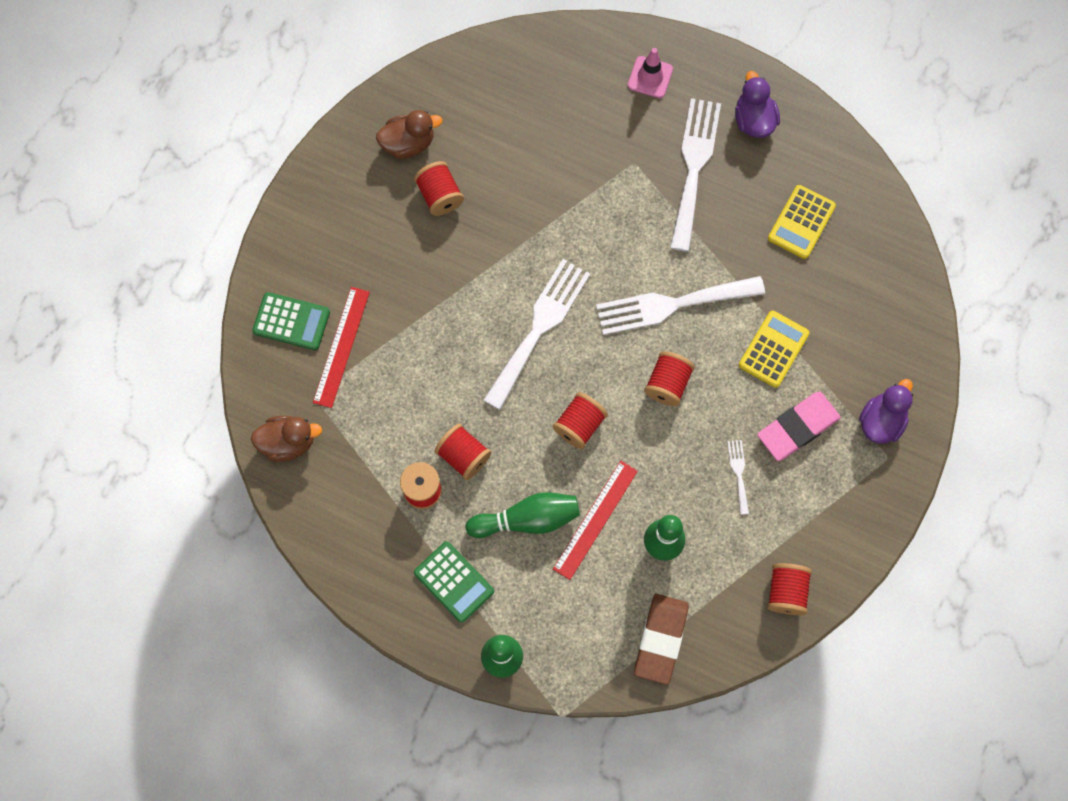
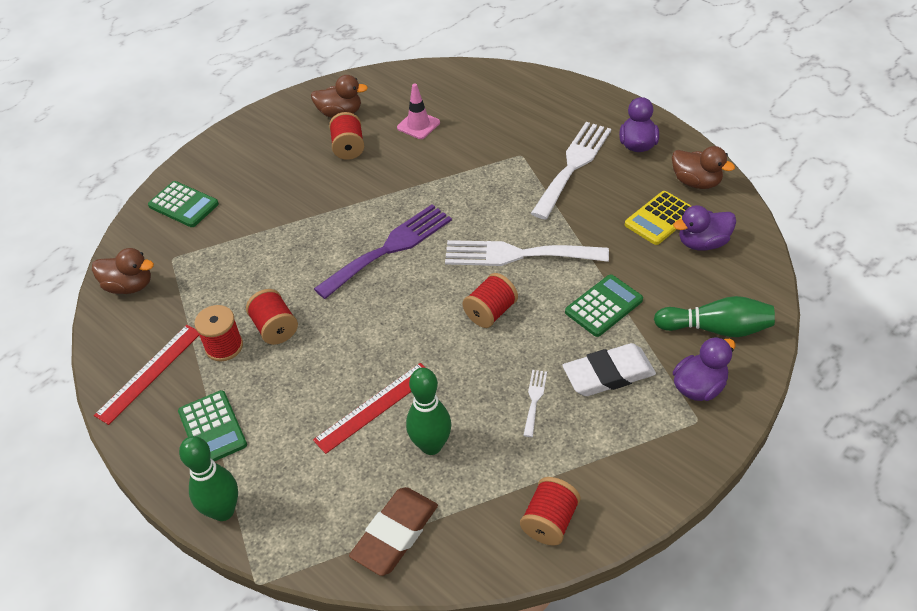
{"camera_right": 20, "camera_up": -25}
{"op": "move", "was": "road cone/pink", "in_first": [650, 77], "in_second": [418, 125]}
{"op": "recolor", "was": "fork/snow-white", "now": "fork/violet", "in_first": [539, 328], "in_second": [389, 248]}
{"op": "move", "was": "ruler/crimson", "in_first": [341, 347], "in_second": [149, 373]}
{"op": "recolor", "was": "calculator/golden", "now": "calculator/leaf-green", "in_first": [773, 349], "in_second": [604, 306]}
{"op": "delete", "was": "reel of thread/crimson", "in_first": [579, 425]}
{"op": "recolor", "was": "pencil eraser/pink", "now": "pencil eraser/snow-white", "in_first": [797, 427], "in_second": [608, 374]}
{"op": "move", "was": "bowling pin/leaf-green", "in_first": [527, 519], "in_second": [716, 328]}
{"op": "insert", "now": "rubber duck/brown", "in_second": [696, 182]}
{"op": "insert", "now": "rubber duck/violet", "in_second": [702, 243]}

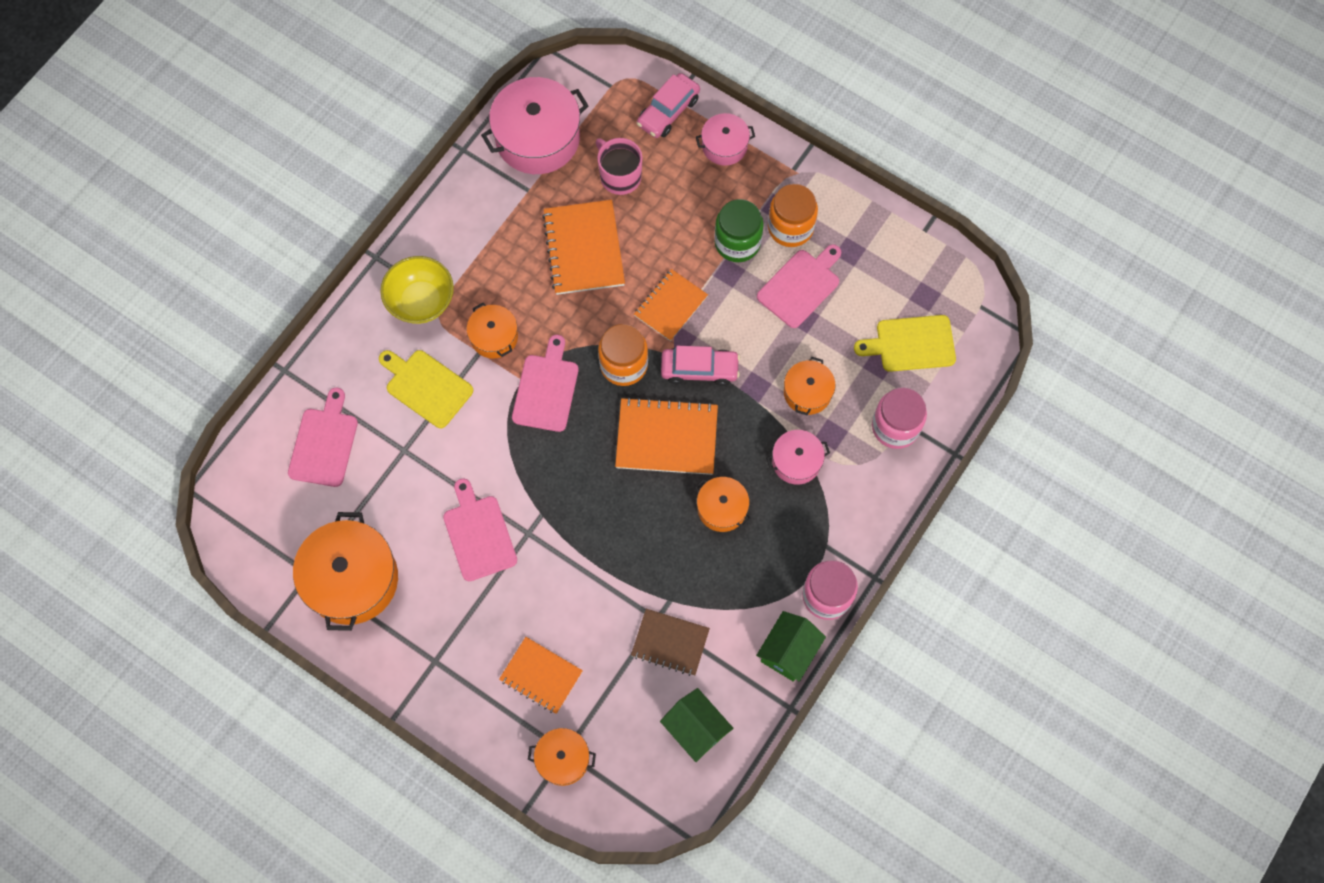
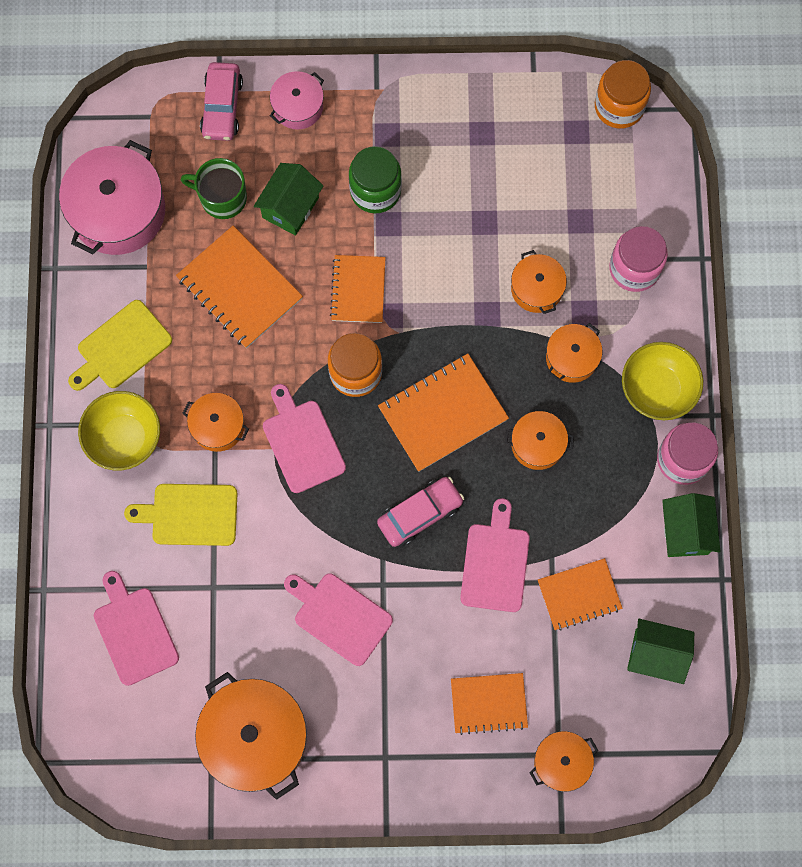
{"camera_right": -35, "camera_up": 5}
{"op": "recolor", "was": "tea mug/pink", "now": "tea mug/leaf-green", "in_first": [619, 176], "in_second": [222, 198]}
{"op": "move", "was": "jar/bright orange", "in_first": [790, 227], "in_second": [619, 106]}
{"op": "move", "was": "cutting board/pink", "in_first": [800, 286], "in_second": [495, 563]}
{"op": "move", "was": "cutting board/golden", "in_first": [911, 344], "in_second": [121, 347]}
{"op": "move", "was": "automobile/pink", "in_first": [699, 369], "in_second": [420, 514]}
{"op": "recolor", "was": "pot/pink", "now": "pot/bright orange", "in_first": [796, 461], "in_second": [571, 357]}
{"op": "recolor", "was": "notepad/brown", "now": "notepad/bright orange", "in_first": [670, 643], "in_second": [579, 595]}
{"op": "insert", "now": "toy house/leaf-green", "in_second": [290, 207]}
{"op": "insert", "now": "deep dish/golden", "in_second": [657, 389]}

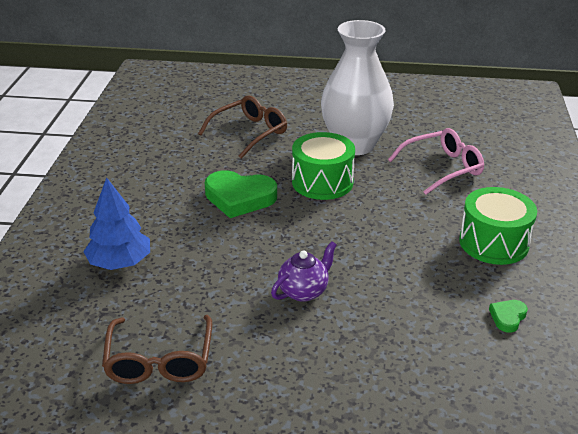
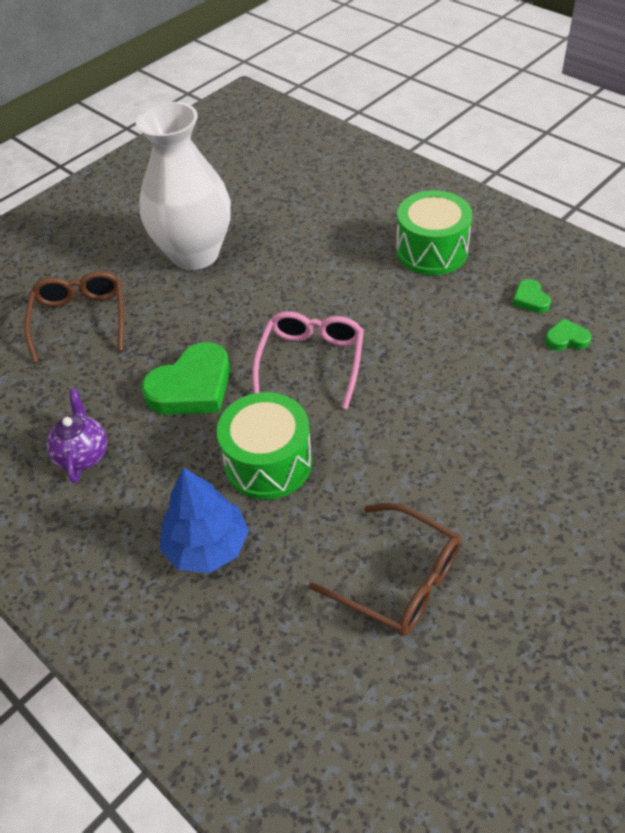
{"camera_right": -50, "camera_up": 15}
{"op": "move", "was": "eyeglasses/pink", "in_first": [443, 168], "in_second": [311, 361]}
{"op": "move", "was": "drum/leaf-green", "in_first": [322, 182], "in_second": [268, 462]}
{"op": "move", "was": "china teapot/violet", "in_first": [304, 291], "in_second": [83, 454]}
{"op": "insert", "now": "heart shape/leaf-green", "in_second": [566, 339]}

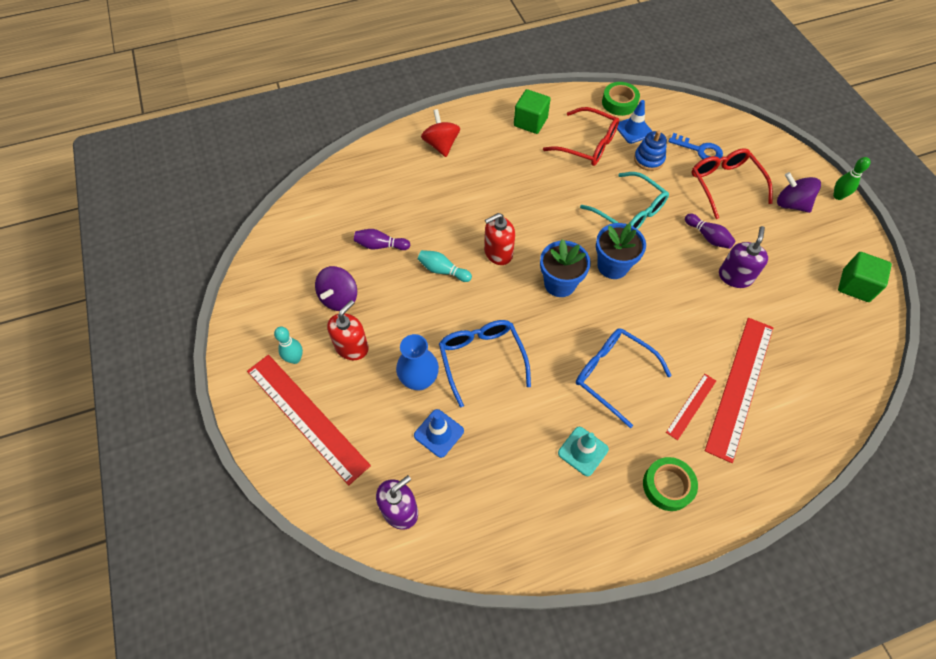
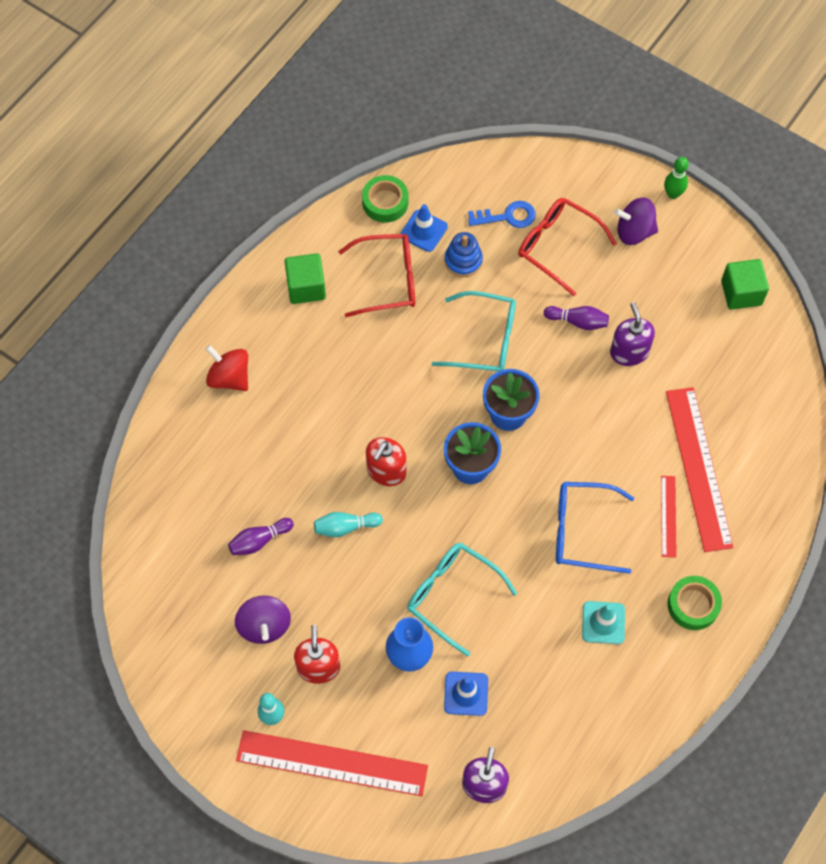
{"camera_right": -35, "camera_up": 5}
{"op": "recolor", "was": "eyeglasses/royal blue", "now": "eyeglasses/teal", "in_first": [481, 359], "in_second": [452, 595]}

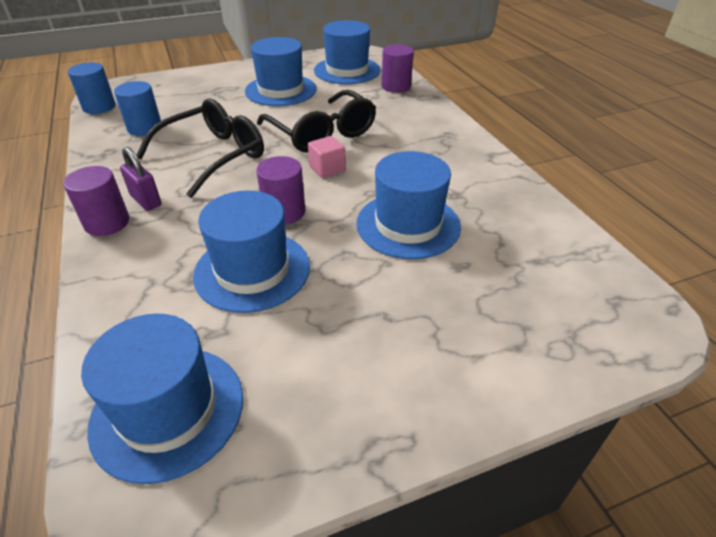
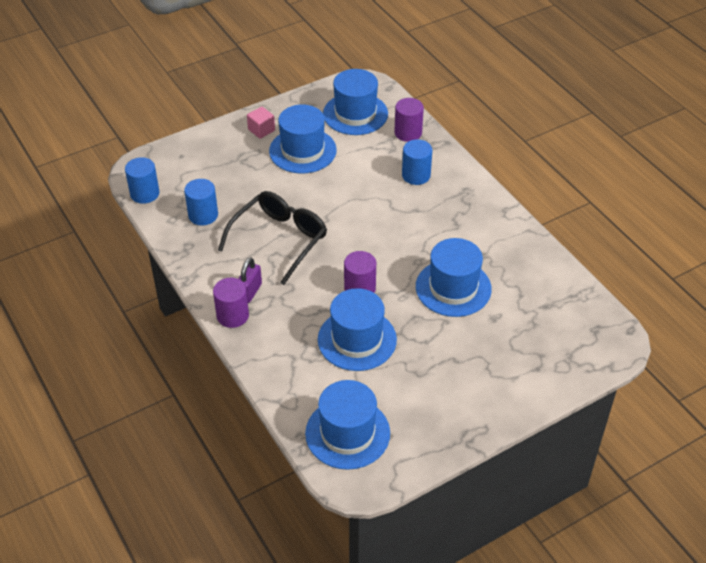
{"camera_right": -10, "camera_up": 5}
{"op": "delete", "was": "eyeglasses/black", "in_first": [322, 133]}
{"op": "move", "was": "solid cube/pink", "in_first": [327, 168], "in_second": [261, 130]}
{"op": "rotate", "was": "lock/violet", "in_first": [146, 200], "in_second": [250, 292], "clockwise": 75}
{"op": "insert", "now": "cylinder shape/royal blue", "in_second": [416, 175]}

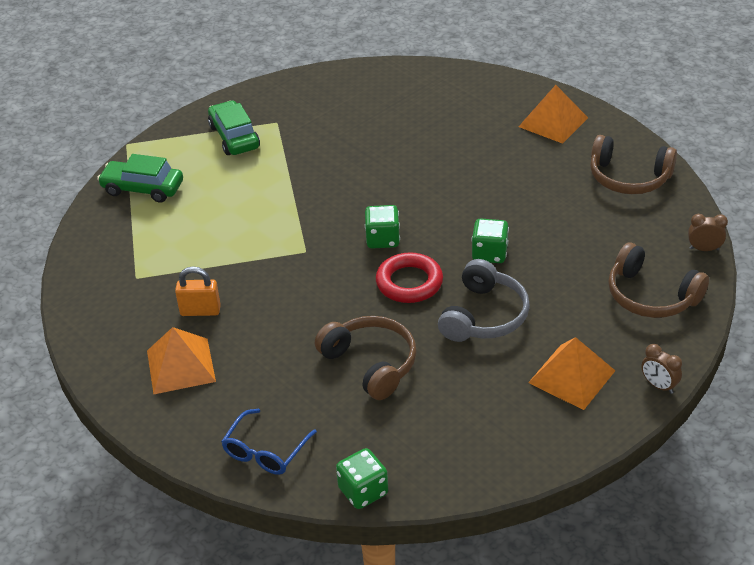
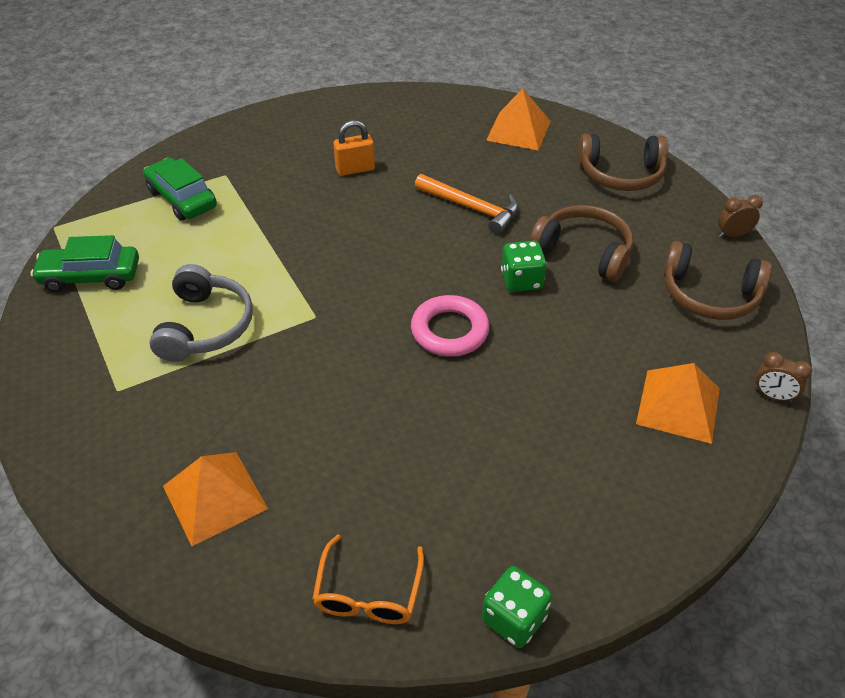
{"camera_right": -20, "camera_up": 5}
{"op": "delete", "was": "game die/leaf-green", "in_first": [382, 239]}
{"op": "recolor", "was": "hoop/crimson", "now": "hoop/pink", "in_first": [409, 282], "in_second": [449, 331]}
{"op": "move", "was": "headphones/ash-grey", "in_first": [484, 316], "in_second": [205, 326]}
{"op": "move", "was": "lock/bright orange", "in_first": [200, 311], "in_second": [355, 169]}
{"op": "move", "was": "headphones/brown", "in_first": [371, 364], "in_second": [584, 252]}
{"op": "recolor", "was": "eyeglasses/royal blue", "now": "eyeglasses/bright orange", "in_first": [265, 451], "in_second": [368, 593]}
{"op": "insert", "now": "carpenter's hammer/bright orange", "in_second": [471, 208]}

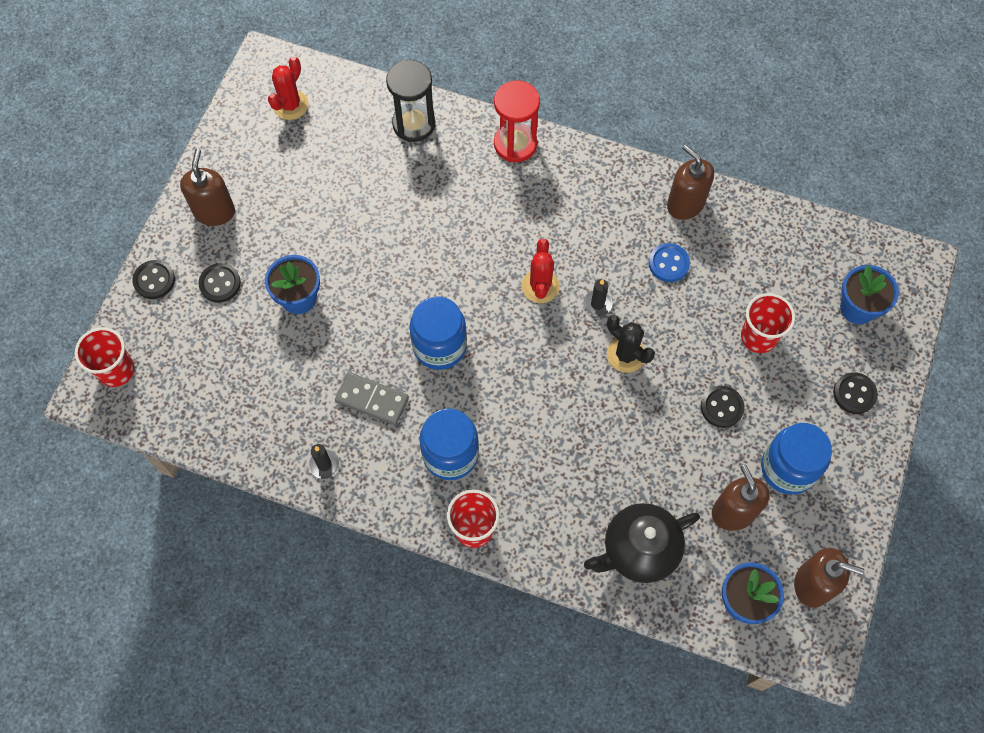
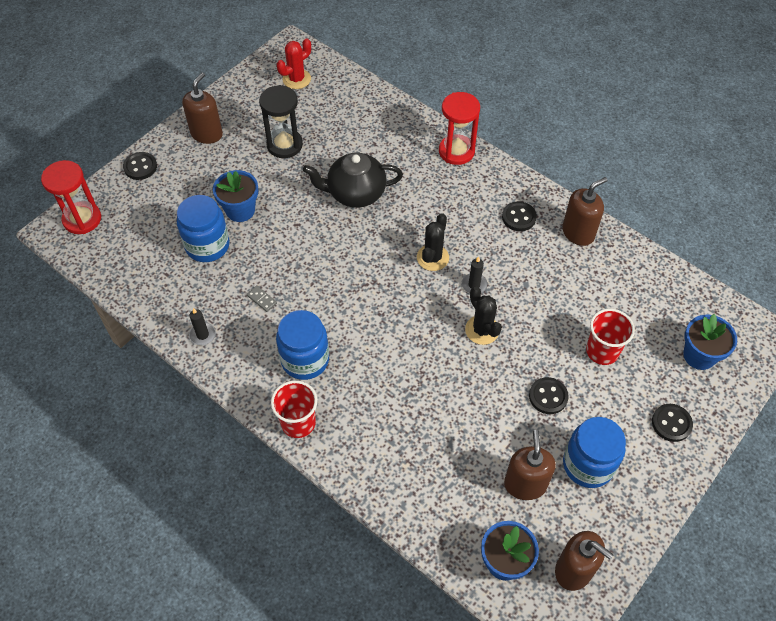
{"camera_right": 20, "camera_up": -10}
{"op": "move", "was": "hourglass/black", "in_first": [414, 124], "in_second": [284, 145]}
{"op": "rotate", "was": "soap pump/brown", "in_first": [685, 204], "in_second": [578, 233], "clockwise": 75}
{"op": "recolor", "was": "prickly plant/crimson", "now": "prickly plant/black", "in_first": [540, 286], "in_second": [432, 258]}
{"op": "delete", "was": "sewing button/royal blue", "in_first": [668, 263]}
{"op": "move", "was": "sewing button/black", "in_first": [220, 284], "in_second": [519, 217]}
{"op": "move", "was": "jar/royal blue", "in_first": [439, 346], "in_second": [207, 245]}
{"op": "replace", "was": "tumbler/crimson", "now": "hourglass/crimson", "in_first": [116, 370], "in_second": [82, 219]}
{"op": "resize", "was": "domino piece/ash-grey", "in_first": [372, 400], "in_second": [262, 299], "ratio": 0.52}
{"op": "move", "was": "china teapot/black", "in_first": [639, 550], "in_second": [355, 193]}

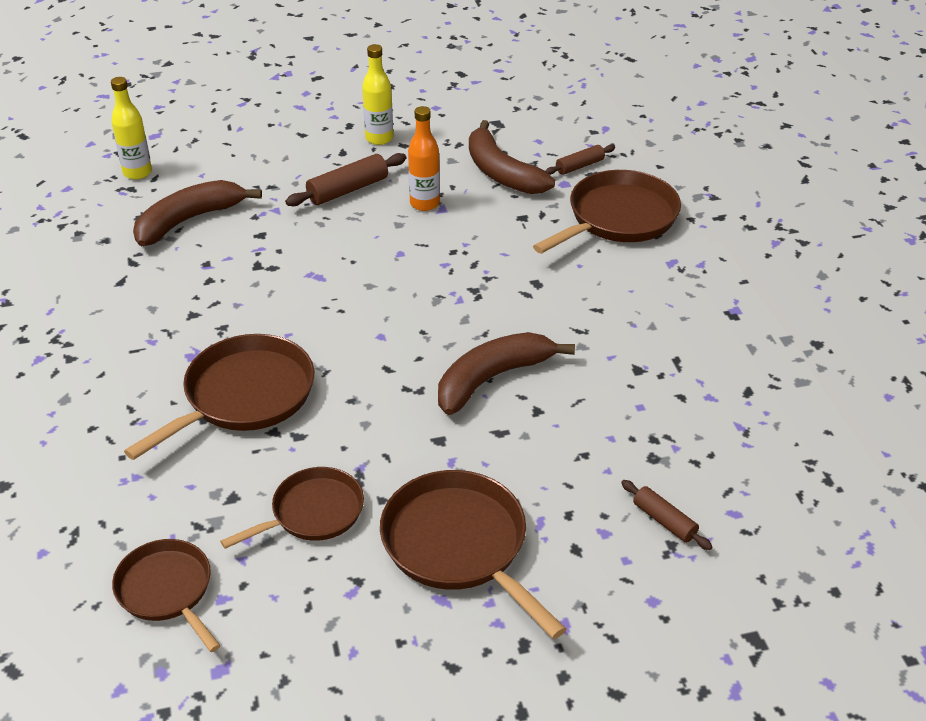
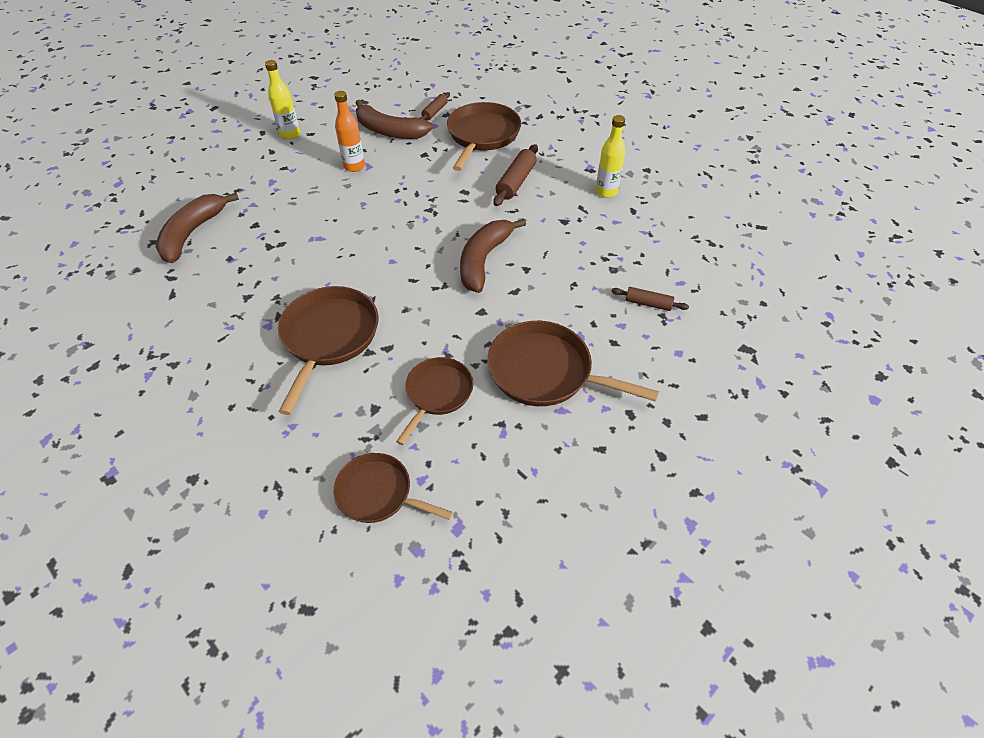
{"camera_right": -30, "camera_up": 10}
{"op": "move", "was": "bottle/golden", "in_first": [137, 172], "in_second": [606, 191]}
{"op": "move", "was": "dough roller/brown", "in_first": [348, 190], "in_second": [516, 182]}

